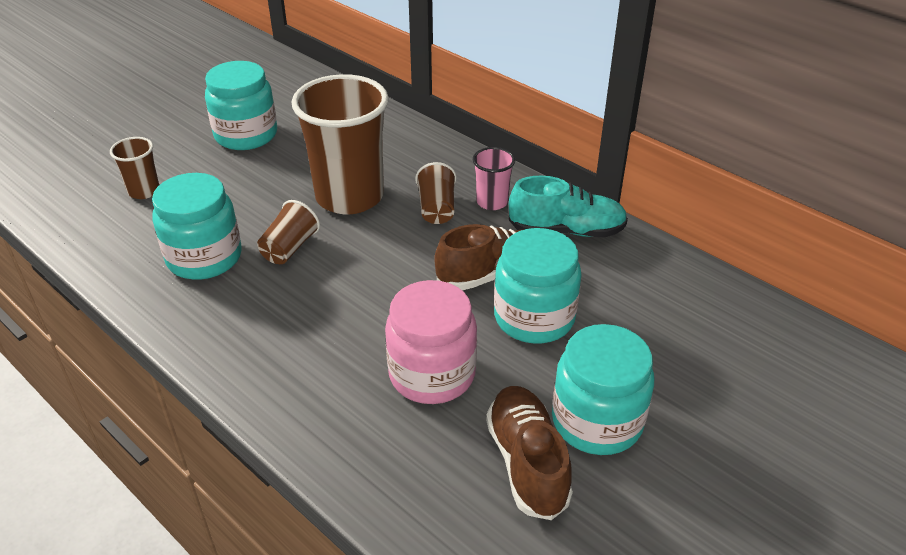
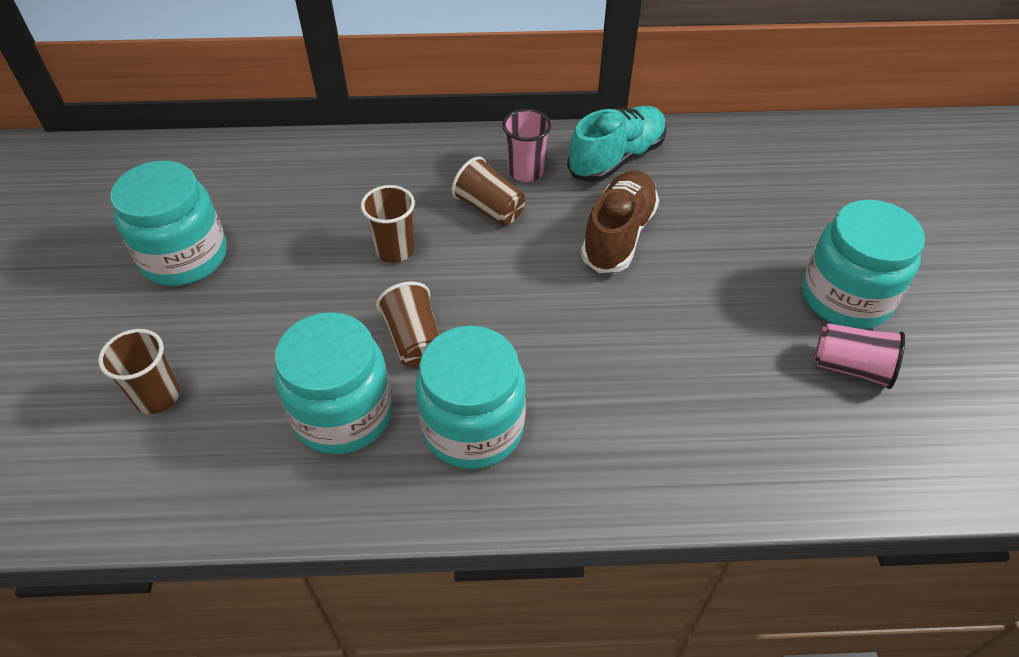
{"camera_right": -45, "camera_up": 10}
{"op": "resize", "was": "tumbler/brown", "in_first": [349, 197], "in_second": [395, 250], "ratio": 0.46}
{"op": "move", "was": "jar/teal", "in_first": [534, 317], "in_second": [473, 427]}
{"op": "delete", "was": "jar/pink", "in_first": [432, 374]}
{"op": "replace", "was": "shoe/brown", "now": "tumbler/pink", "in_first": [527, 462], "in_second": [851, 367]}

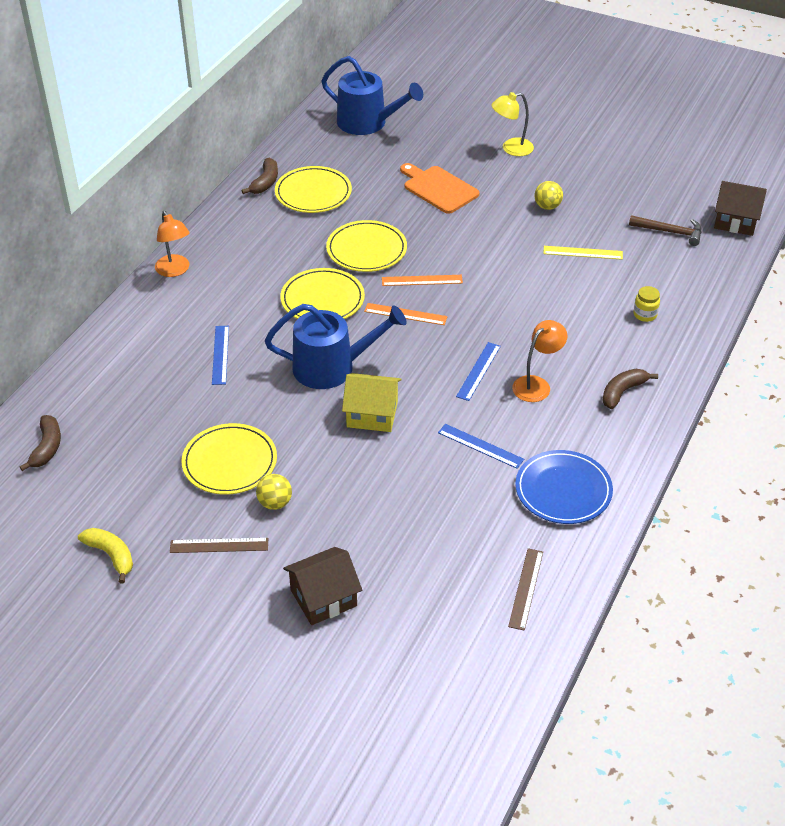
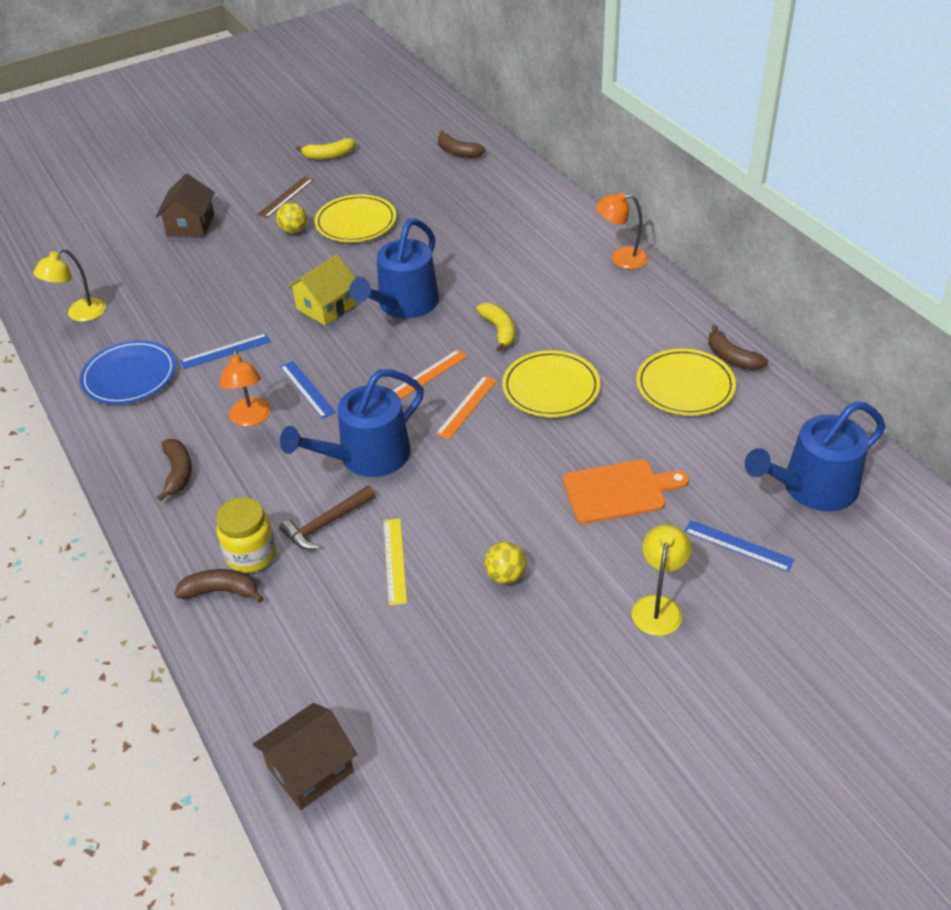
{"camera_right": 125, "camera_up": 0}
{"op": "move", "was": "carpenter's hammer/brown", "in_first": [670, 232], "in_second": [326, 524]}
{"op": "rotate", "was": "ruler/golden", "in_first": [583, 252], "in_second": [395, 560], "clockwise": -45}
{"op": "replace", "was": "plate/golden", "now": "toy banana/golden", "in_first": [322, 299], "in_second": [499, 330]}
{"op": "resize", "was": "jar/golden", "in_first": [645, 315], "in_second": [251, 555], "ratio": 1.65}
{"op": "move", "was": "ruler/royal blue", "in_first": [220, 355], "in_second": [738, 545]}
{"op": "replace", "was": "ruler/brown", "now": "reading lamp/golden", "in_first": [525, 588], "in_second": [80, 314]}
{"op": "insert", "now": "watering pot/royal blue", "in_second": [367, 456]}
{"op": "insert", "now": "toy banana/brown", "in_second": [221, 591]}

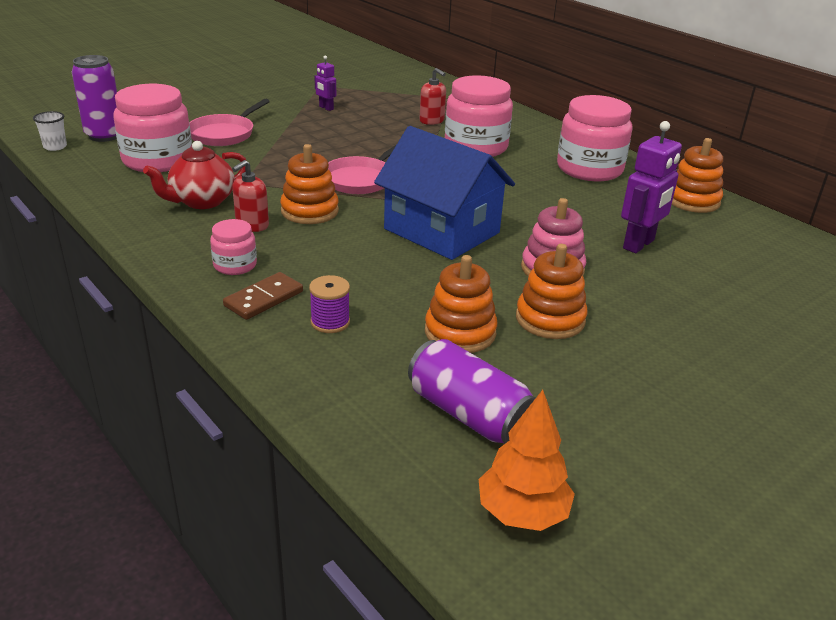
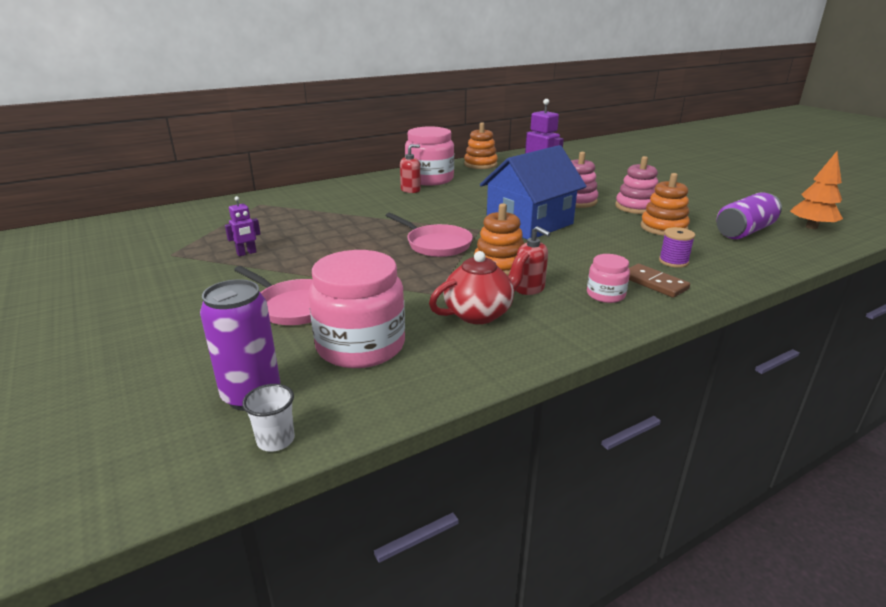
{"camera_right": -80, "camera_up": -5}
{"op": "move", "was": "soap pump/crimson", "in_first": [432, 121], "in_second": [410, 190]}
{"op": "delete", "was": "jar/pink", "in_first": [476, 147]}
{"op": "rotate", "was": "china teapot/crimson", "in_first": [202, 201], "in_second": [479, 313], "clockwise": -90}
{"op": "recolor", "was": "stacking rings/bright orange", "now": "stacking rings/pink", "in_first": [550, 319], "in_second": [636, 207]}

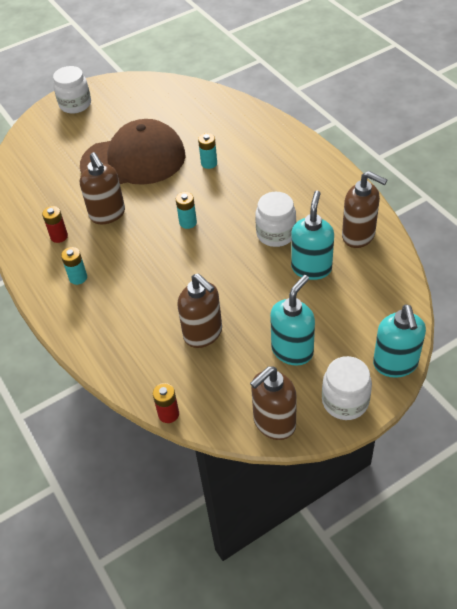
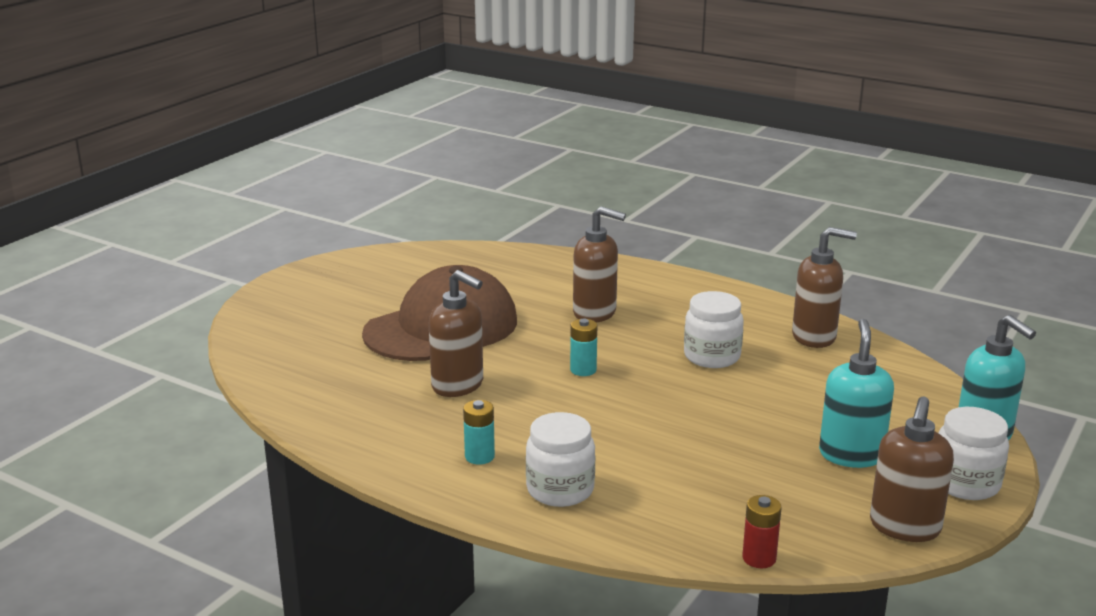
{"camera_right": -30, "camera_up": -25}
{"op": "move", "was": "jar/snow-white", "in_first": [75, 104], "in_second": [560, 490]}
{"op": "delete", "was": "AA battery/teal", "in_first": [209, 163]}
{"op": "delete", "was": "soap pump/teal", "in_first": [311, 268]}
{"op": "delete", "was": "AA battery/crimson", "in_first": [59, 236]}
{"op": "move", "was": "soap pump/brown", "in_first": [203, 334], "in_second": [595, 313]}

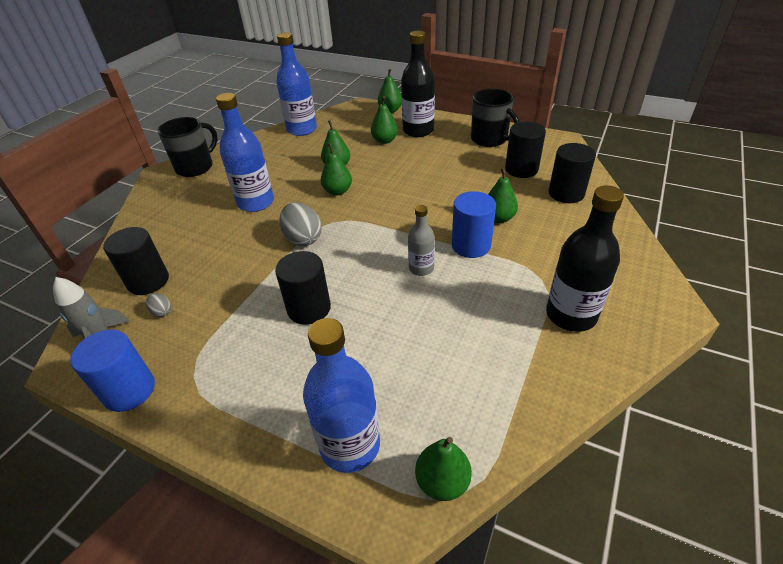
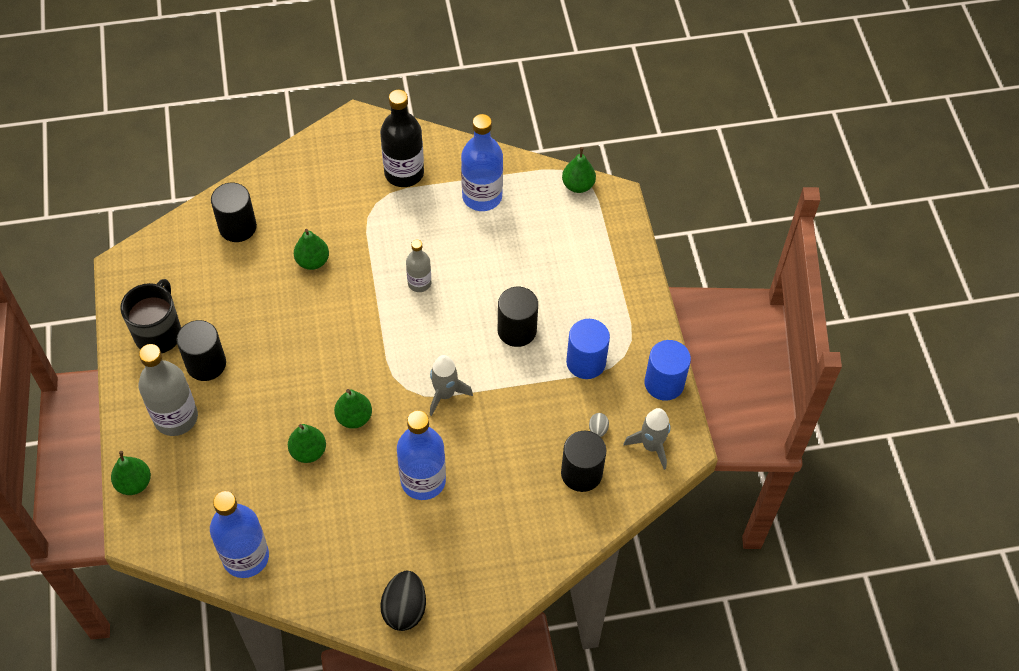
{"camera_right": -130, "camera_up": 15}
{"op": "recolor", "was": "bottle/black", "now": "bottle/ash-grey", "in_first": [418, 131], "in_second": [176, 417]}
{"op": "delete", "was": "toy pear/leaf-green", "in_first": [384, 140]}
{"op": "replace", "was": "tea mug/black", "now": "egg shape/black", "in_first": [196, 167], "in_second": [404, 609]}
{"op": "move", "was": "cylinder shape/black", "in_first": [521, 169], "in_second": [206, 364]}
{"op": "move", "was": "cylinder shape/royal blue", "in_first": [471, 245], "in_second": [586, 362]}
{"op": "replace", "was": "egg shape/ash-grey", "now": "spaceship/ash-grey", "in_first": [303, 239], "in_second": [445, 394]}
{"op": "move", "was": "bottle/royal blue", "in_first": [350, 445], "in_second": [482, 197]}

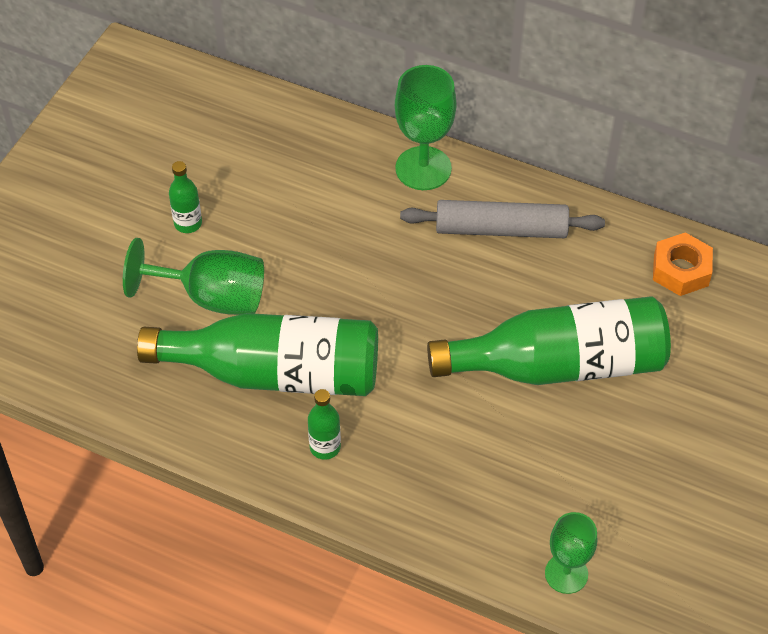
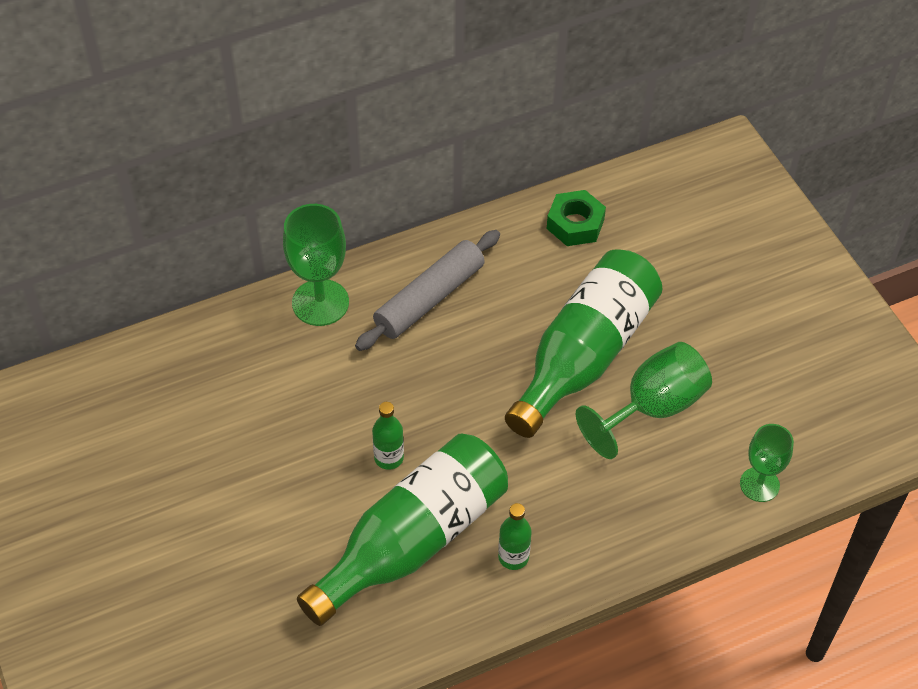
{"camera_right": -50, "camera_up": 0}
{"op": "move", "was": "bottle/leaf-green", "in_first": [188, 223], "in_second": [389, 458]}
{"op": "recolor", "was": "hexagon nut/bright orange", "now": "hexagon nut/leaf-green", "in_first": [681, 270], "in_second": [575, 224]}
{"op": "move", "was": "wine glass/leaf-green", "in_first": [212, 297], "in_second": [653, 407]}

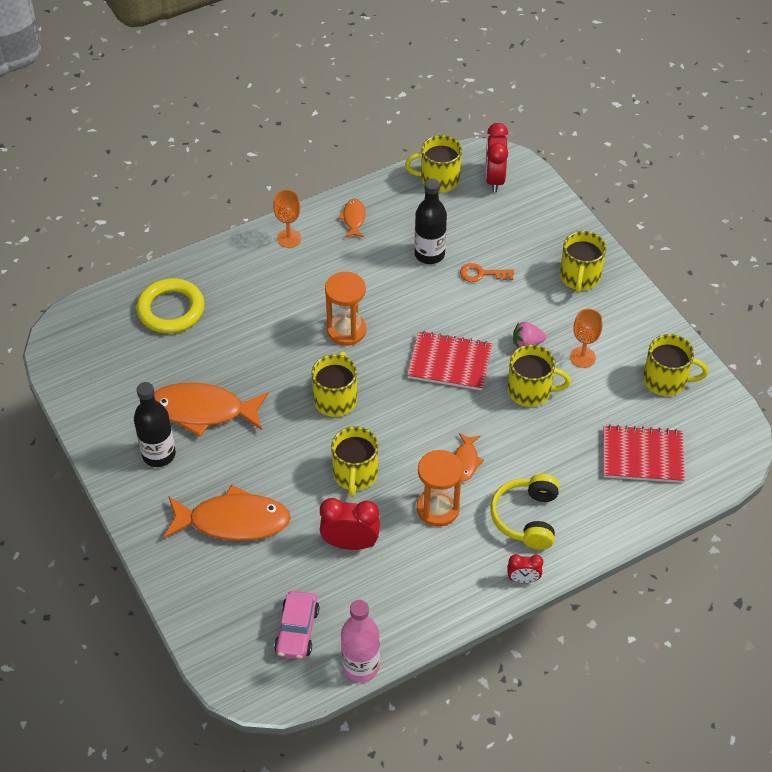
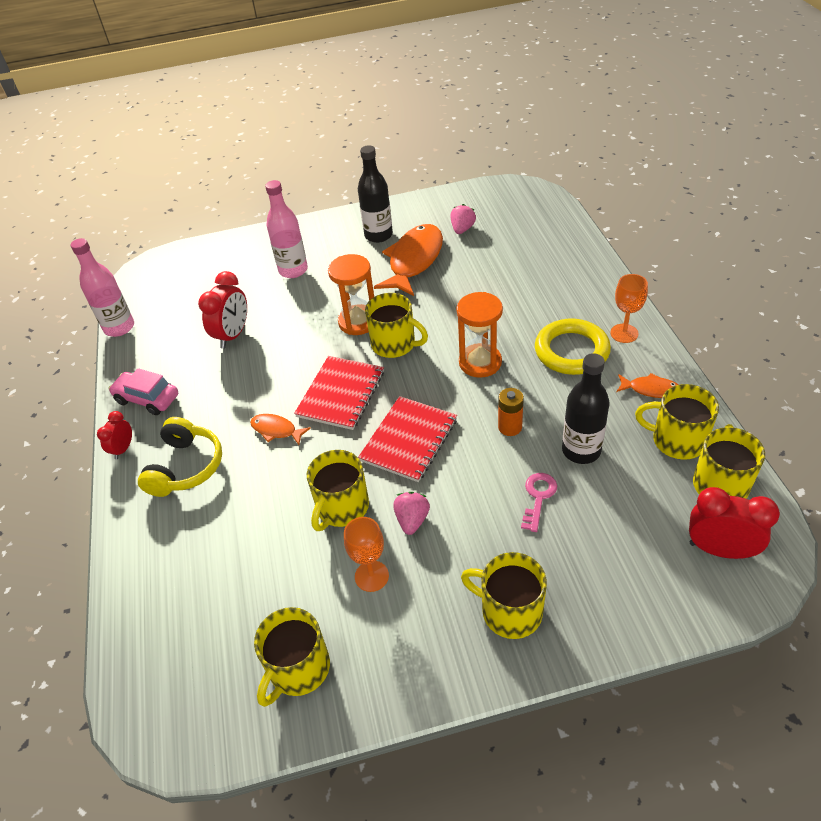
{"camera_right": 110, "camera_up": -5}
{"op": "recolor", "was": "latchkey/bright orange", "now": "latchkey/pink", "in_first": [482, 274], "in_second": [538, 497]}
{"op": "move", "was": "hoop/golden", "in_first": [171, 309], "in_second": [571, 351]}
{"op": "move", "was": "notepad/crimson", "in_first": [642, 456], "in_second": [341, 394]}
{"op": "move", "was": "tea mug/golden", "in_first": [355, 474], "in_second": [677, 440]}
{"op": "move", "was": "hourglass/bright orange", "in_first": [438, 508], "in_second": [358, 322]}
{"op": "rotate", "was": "headphones/golden", "in_first": [527, 518], "in_second": [185, 467], "clockwise": 75}
{"op": "replace", "was": "toy fish/bright orange", "now": "bottle/pink", "in_first": [233, 521], "in_second": [293, 270]}
{"op": "move", "was": "automobile/pink", "in_first": [297, 631], "in_second": [147, 399]}
{"op": "insert", "now": "strawberry/pink", "in_second": [462, 229]}
{"op": "insert", "now": "AA battery/bright orange", "in_second": [510, 427]}

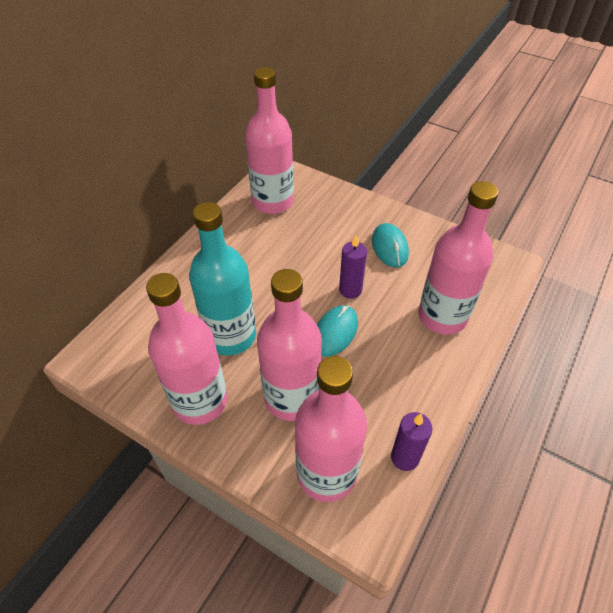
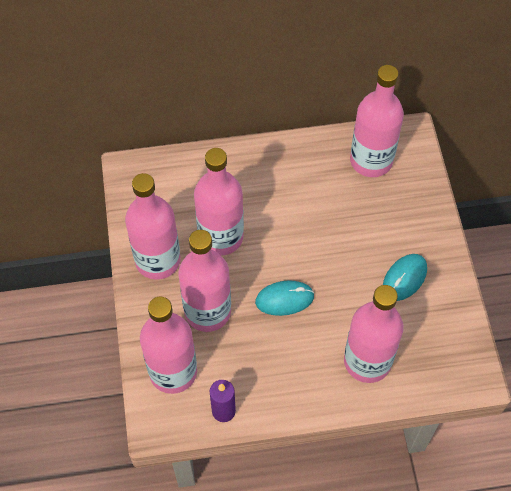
{"camera_right": 50, "camera_up": 10}
{"op": "recolor", "was": "bottle/teal", "now": "bottle/pink", "in_first": [231, 336], "in_second": [221, 237]}
{"op": "delete", "was": "candle/violet", "in_first": [350, 290]}

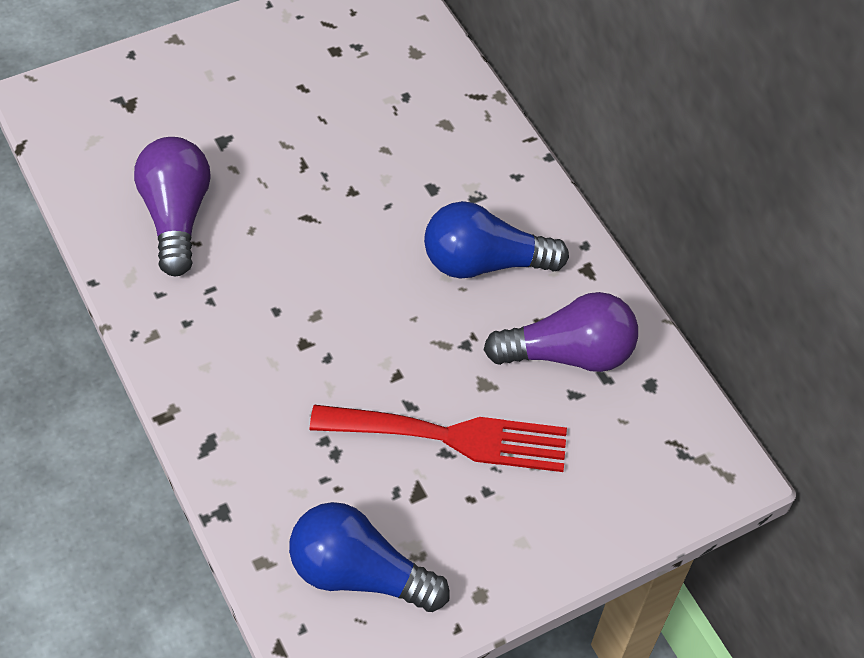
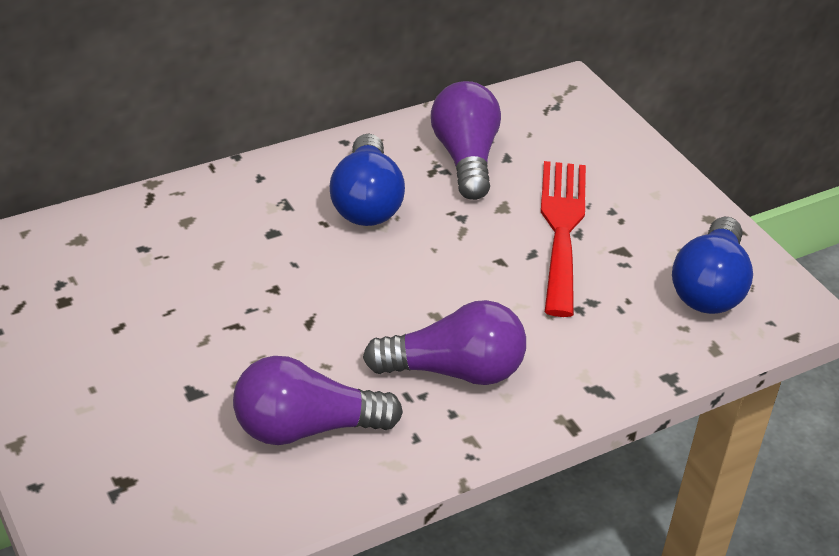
{"camera_right": -90, "camera_up": -15}
{"op": "insert", "now": "light bulb/violet", "in_second": [454, 371]}

